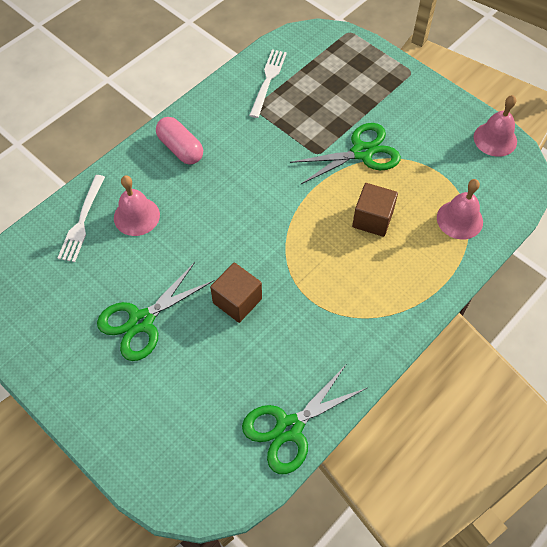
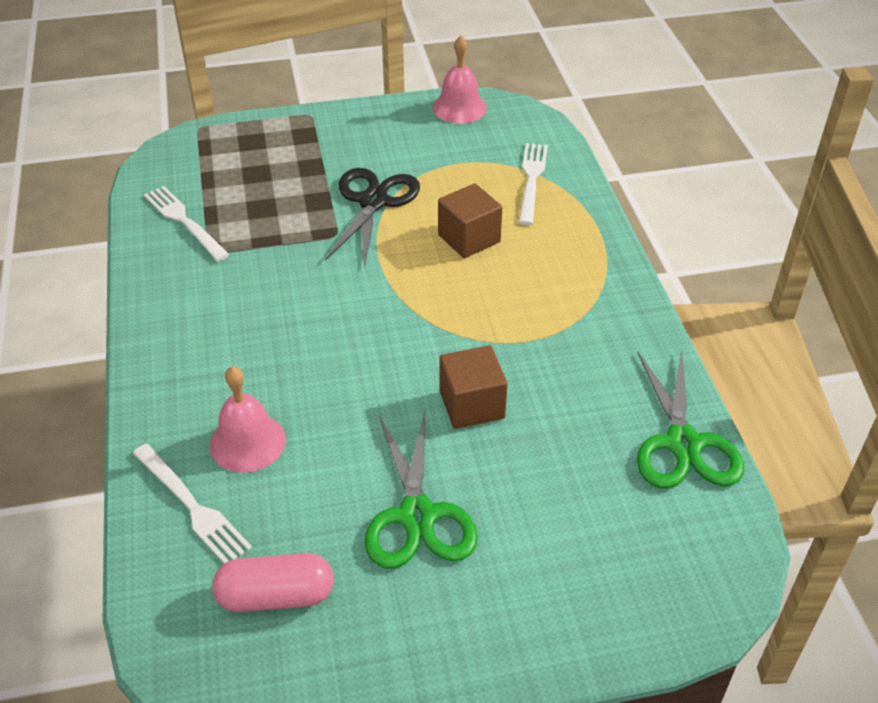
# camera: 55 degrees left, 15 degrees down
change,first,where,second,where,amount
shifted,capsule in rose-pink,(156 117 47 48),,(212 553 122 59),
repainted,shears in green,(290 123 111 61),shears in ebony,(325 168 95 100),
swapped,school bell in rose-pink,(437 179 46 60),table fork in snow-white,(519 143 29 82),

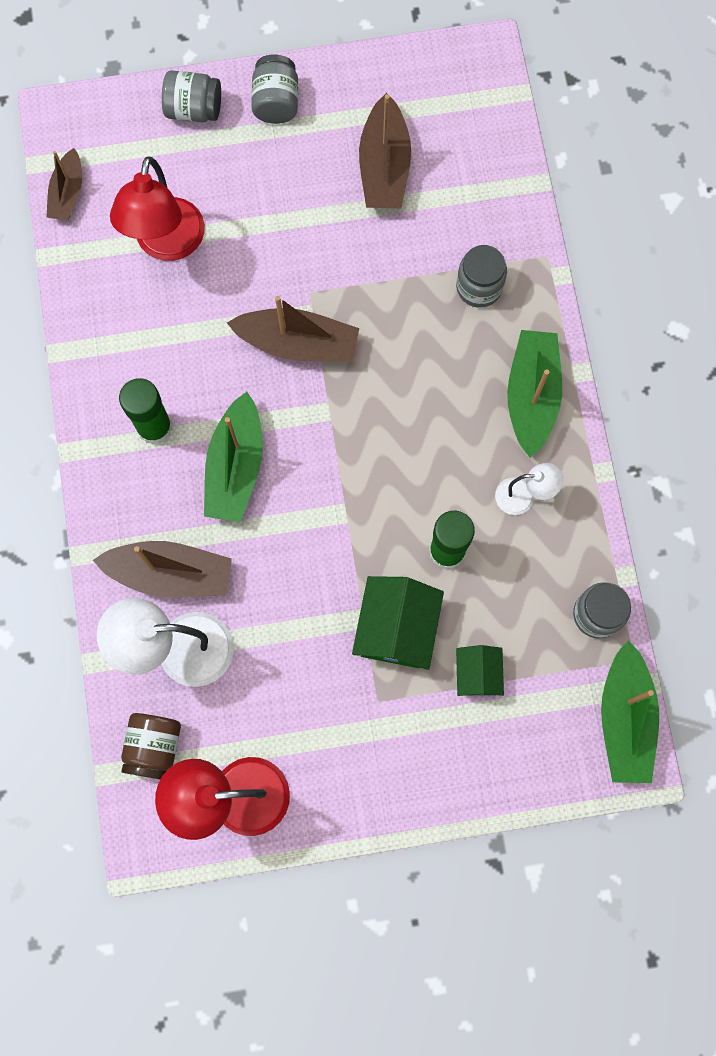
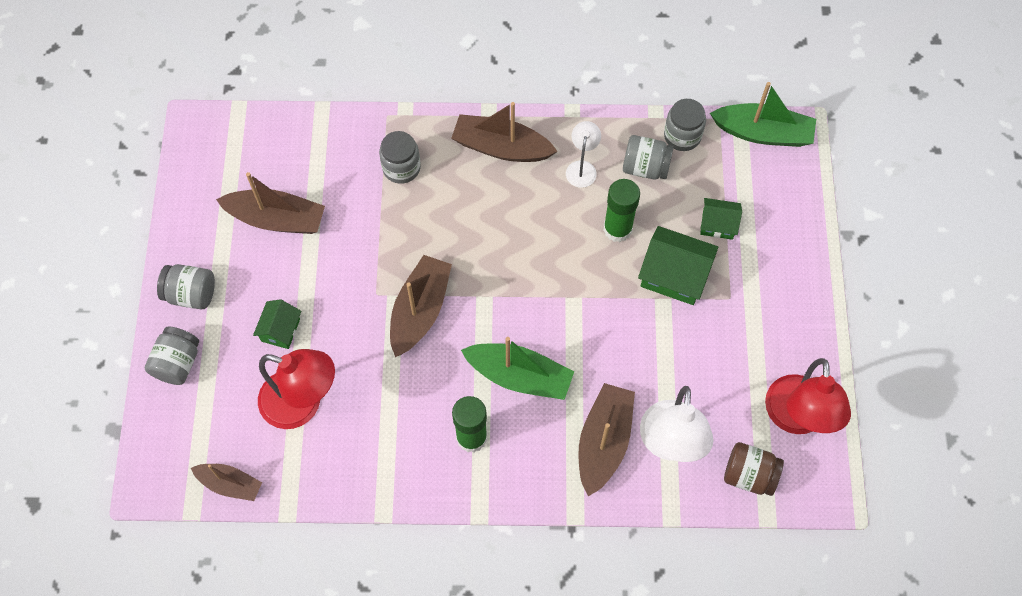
# camera: 80 degrees left, 10 degrees down
change,first,where,second,where,amount
repainted,sailboat in green,(507 330 55 127),sailboat in russet,(451 102 107 60),
new,,,jam jar in ash-grey,(623 135 51 45),
new,,,toy house in green,(253 299 48 50),

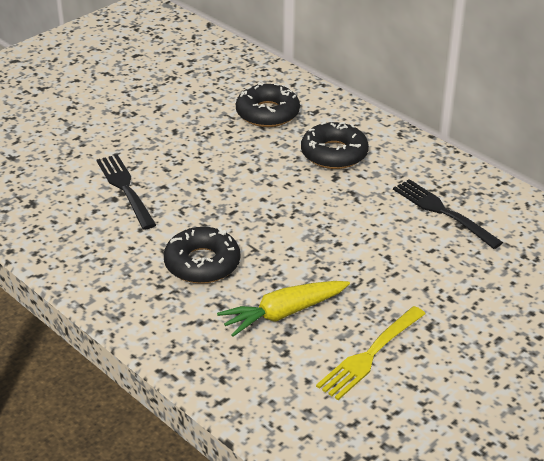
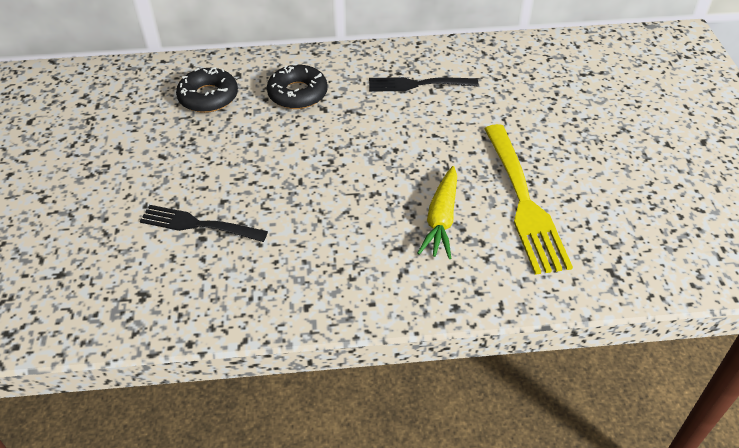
# camera: 50 degrees left, 10 degrees up
change,first,where,second,where,amount
gone,glazed donut in ebony,(164 227 76 57),,,
scaled,table fork in bright yellow,(316 306 109 94),,(484 124 89 151),x1.57

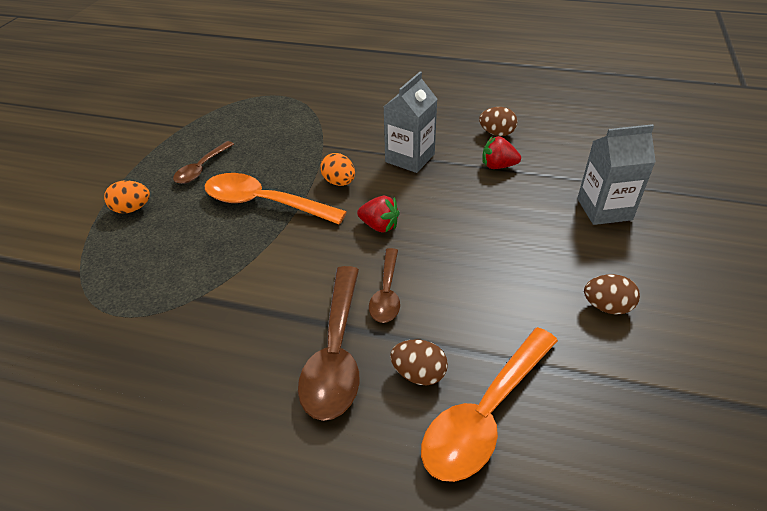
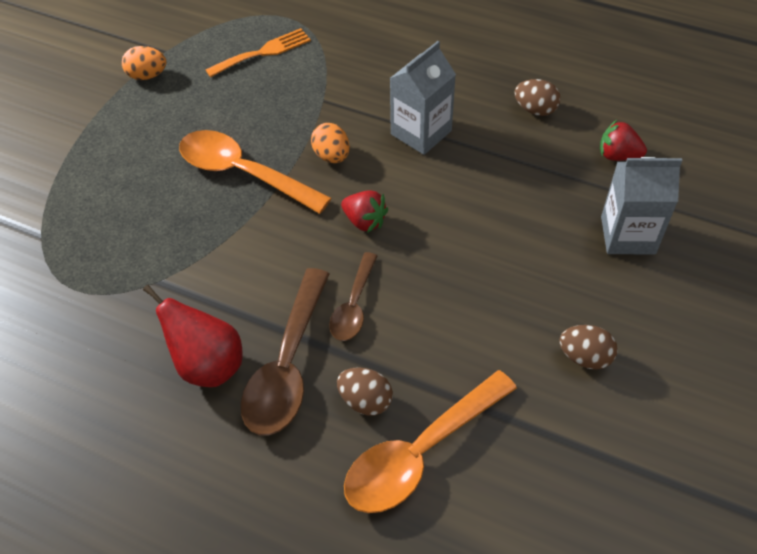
# camera: 10 degrees right, 10 degrees up
change,first,where,second,where,amount
shifted,berry in scarlet,(482 136 39 33),,(600 120 47 41),
gone,tablespoon in russet,(173 141 61 43),,,
shifted,toy egg in bright orange,(104 181 46 32),,(122 46 45 34),
new,,,table fork in bright orange,(205 28 106 49),
new,,,pear in scarlet,(143 285 100 102),

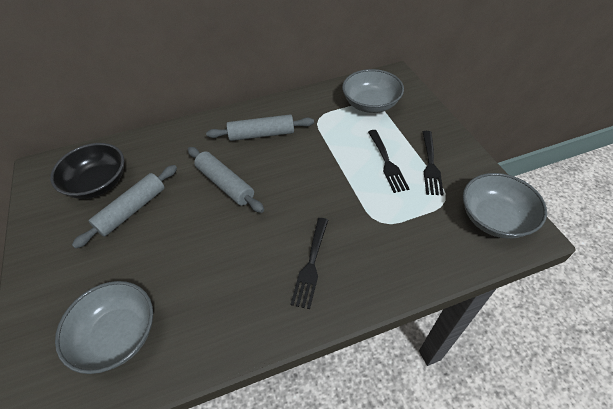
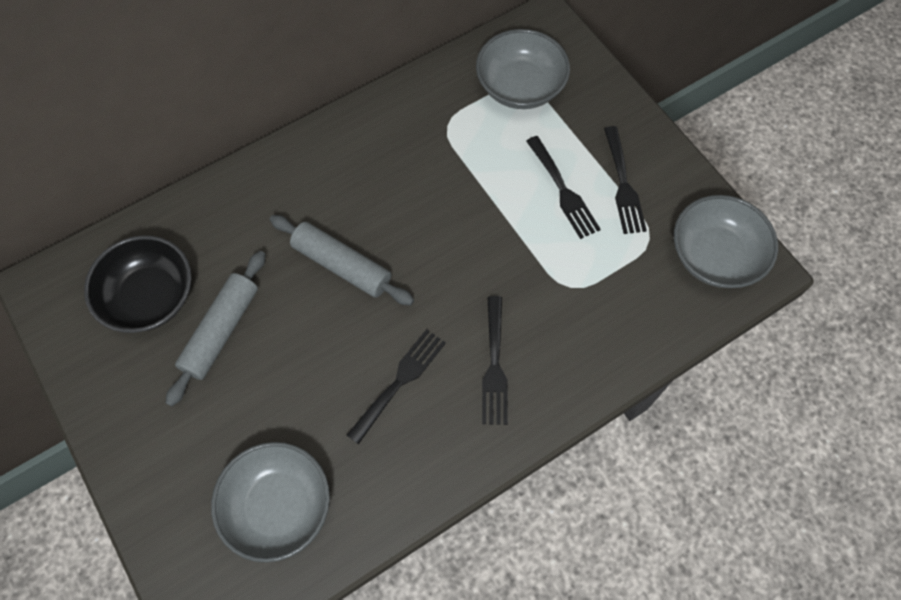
# camera: 15 degrees left, 15 degrees up
change,first,where,second,where,amount
gone,rolling pin in ash-grey,(206 115 108 26),,,
new,,,table fork in ebony,(347 329 99 115),

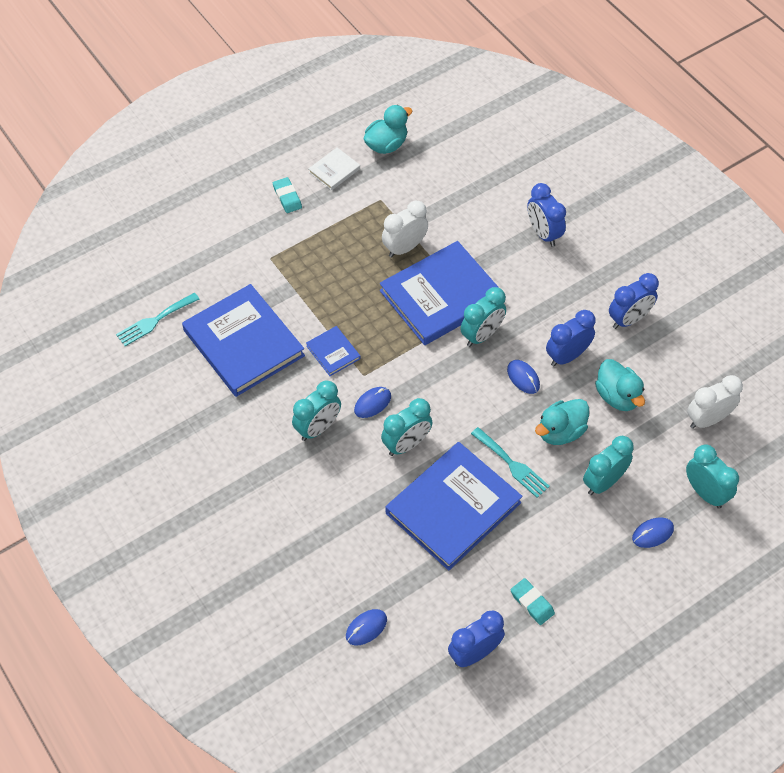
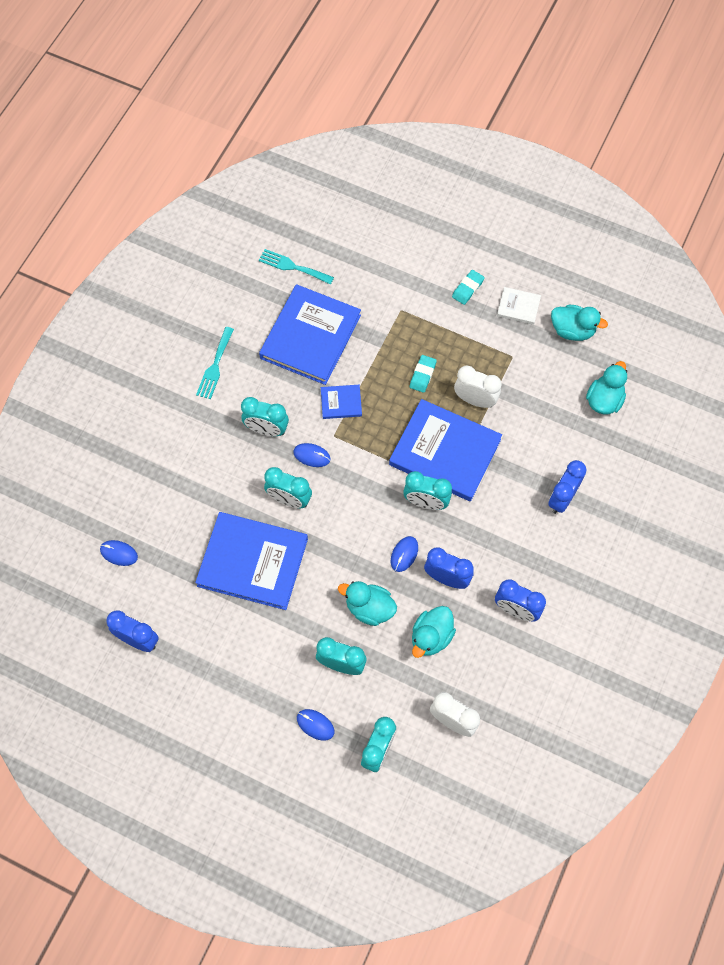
# camera: 60 degrees right, 10 degrees up
change,first,where,second,where,amount
rotated,hardback in royal blue,(306 326 55 50),,(321 385 41 34),60 degrees clockwise
shifted,table fork in aqua,(471 427 79 71),,(196 327 38 72),
shifted,eraser in aqua,(511 578 44 47),,(410 355 27 38),
new,,,rubber duck in aqua,(586 361 41 54),

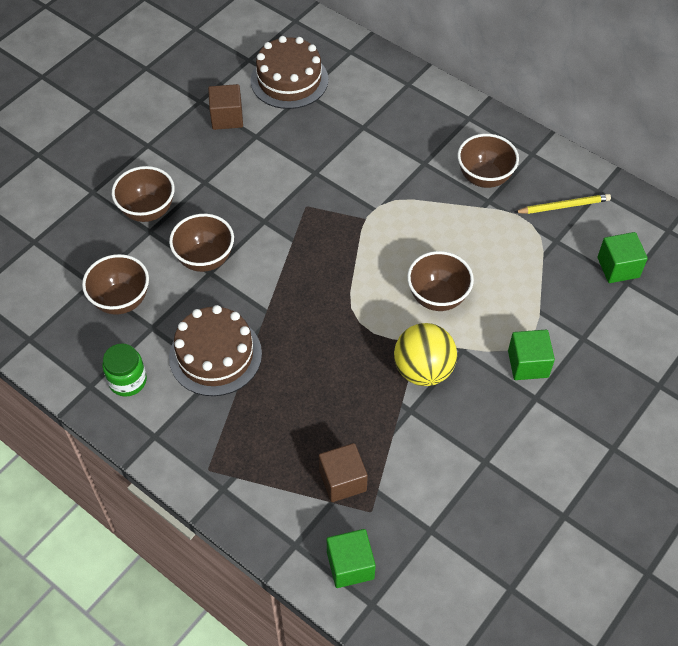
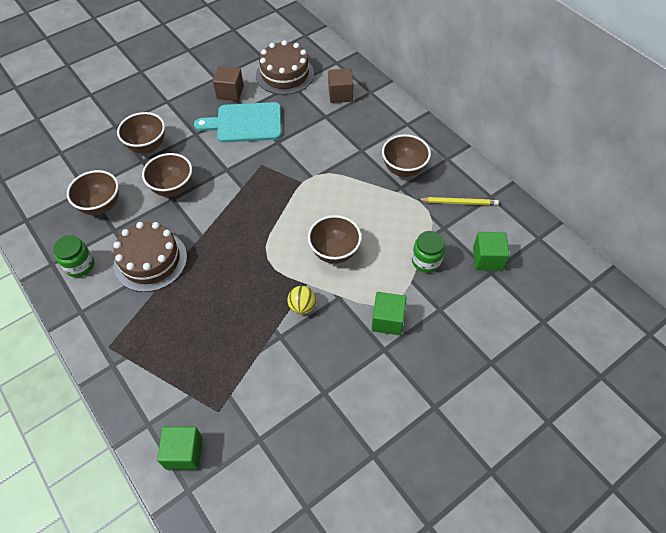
# camera: 15 degrees right, 0 degrees up
change,first,where,second,where,amount
scaled,sphere in bright yellow,(394 323 63 63),,(287 286 29 28),x0.56
shifted,solid cube in russet,(319 443 49 59),,(328 69 26 34),
new,,,chopping board in aqua,(194 102 87 41),
new,,,jam jar in green,(412 231 33 42),

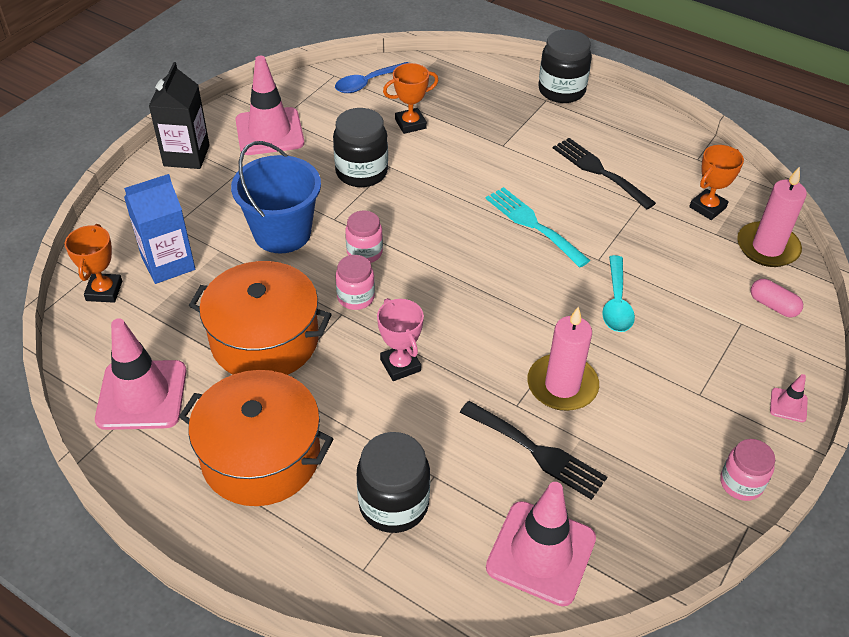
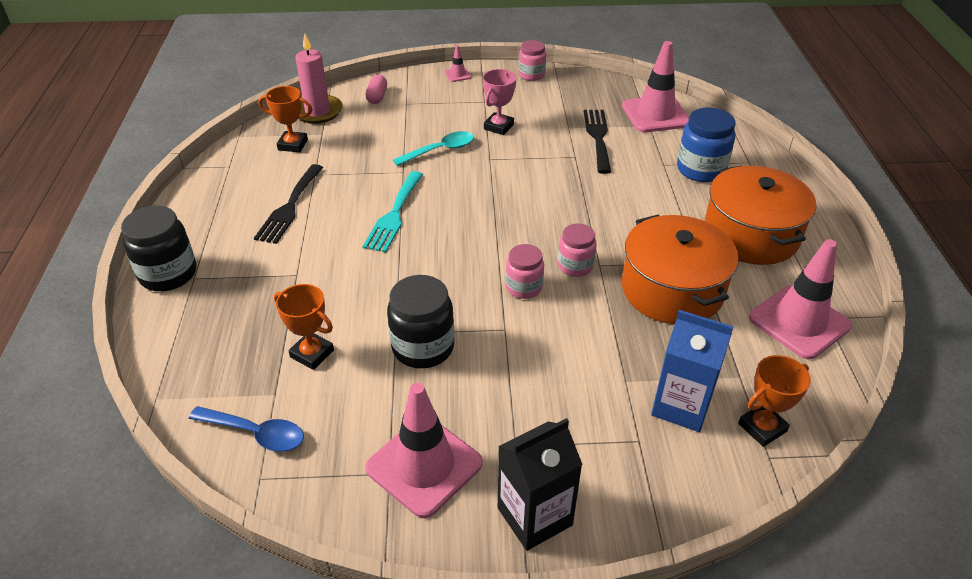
# camera: 125 degrees left, 5 degrees down
change,first,where,second,where,amount
gone,pail in royal blue,(231 141 90 112),,,
shifted,trophy in rose-pink,(377 298 47 83),,(483 69 33 66),
gone,pillar candle in rose-pink,(527 307 72 104),,,
repainted,jam jar in ebony,(357 432 73 101),jam jar in royal blue,(677 108 58 74),

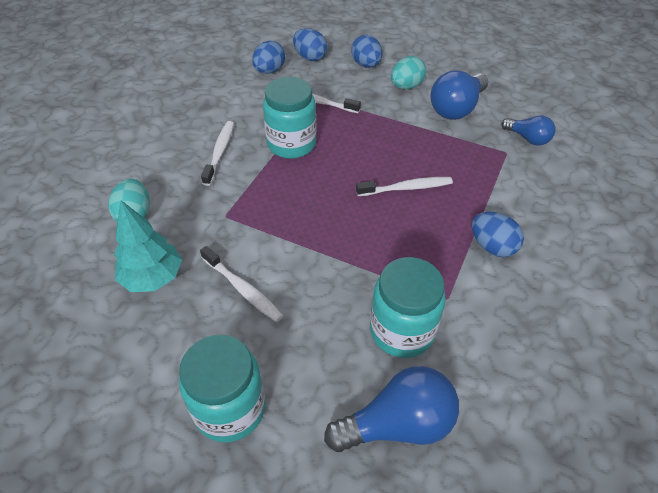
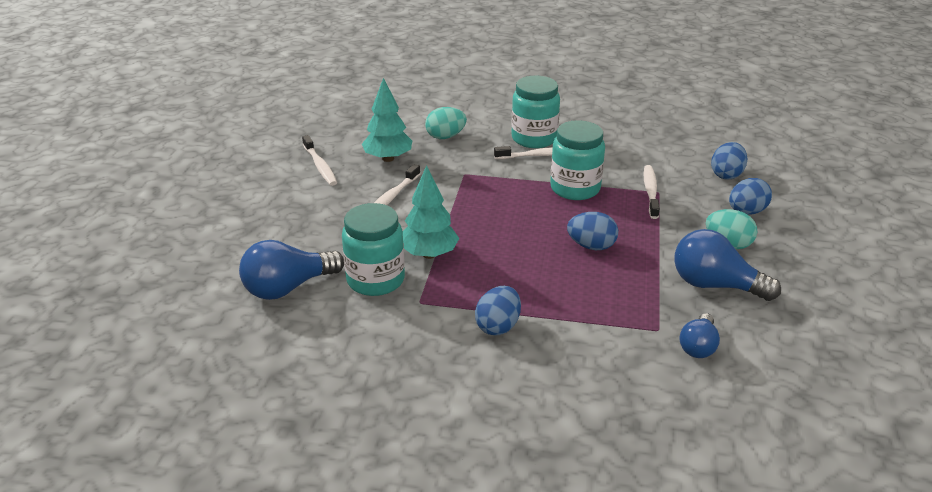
# camera: 75 degrees right, 15 degrees down
change,first,where,second,where,amount
shifted,toy egg in royal blue,(252 41 33 33),,(567 212 51 38),
shifted,toothbrush in snow-white,(356 177 97 19),,(302 135 35 51),
shifted,jam jar in aqua,(179 335 87 107),,(512 76 48 72),
rotated,light bulb in royal blue,(324 366 135 86),,(239 240 105 60),90 degrees clockwise
new,,,toy tree in aqua,(403 165 56 94),

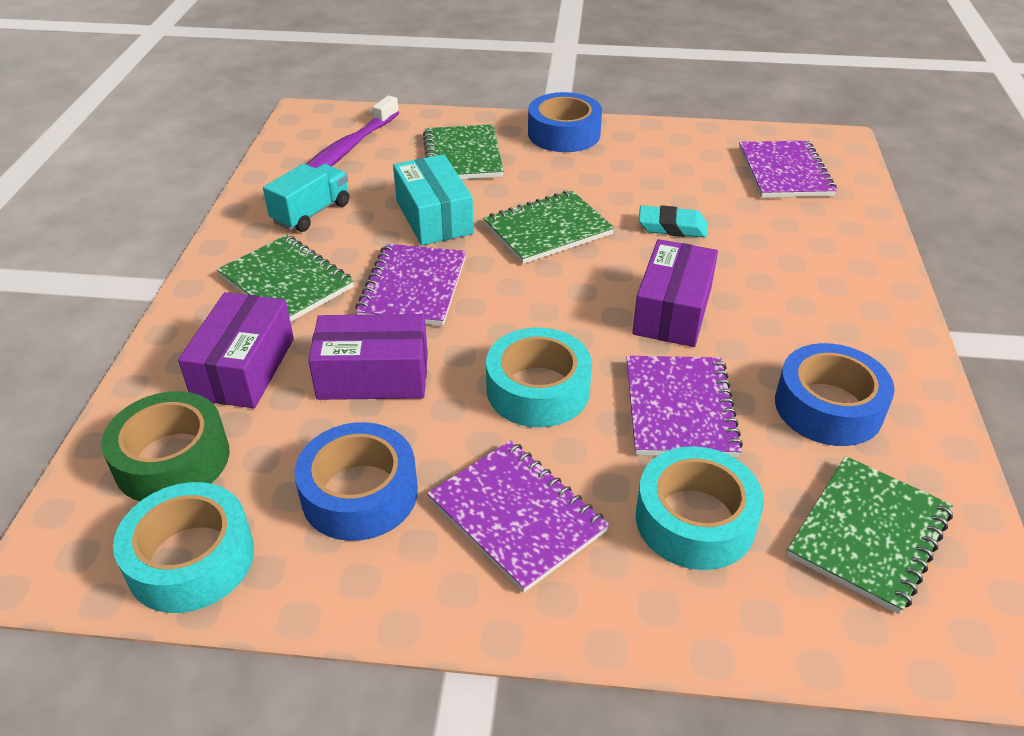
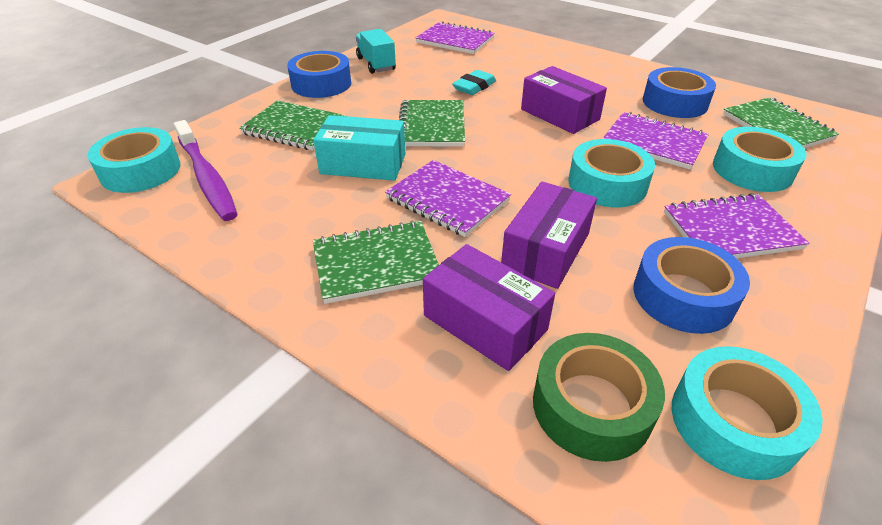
# camera: 60 degrees left, 0 degrees up
change,first,where,second,where,amount
shifted,toy truck in aqua,(263 164 86 68),,(356 29 40 45),
new,,,sticky tape in aqua,(88 127 93 66),

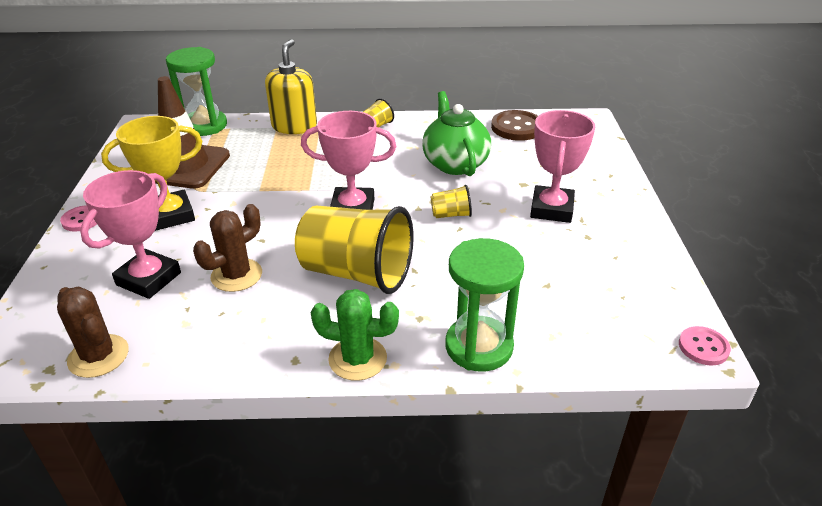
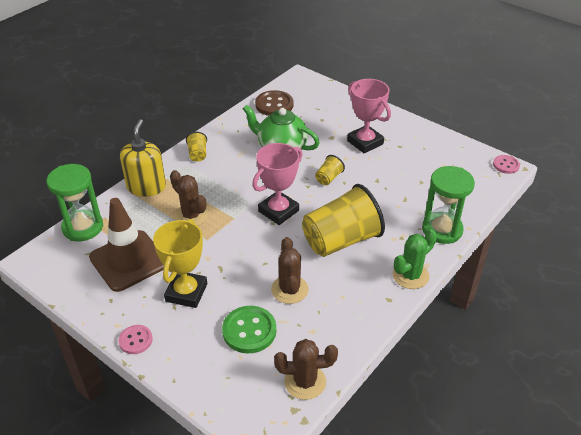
# camera: 50 degrees left, 5 degrees up
change,first,where,second,where,amount
rotated,soap dispenser in bright yellow,(265 39 52 95),,(120 119 46 78),45 degrees clockwise
swapped,trophy in rose-pink,(80 170 101 129),button in green,(222 306 54 47),
new,,,prickly plant in russet,(170 170 38 56),

